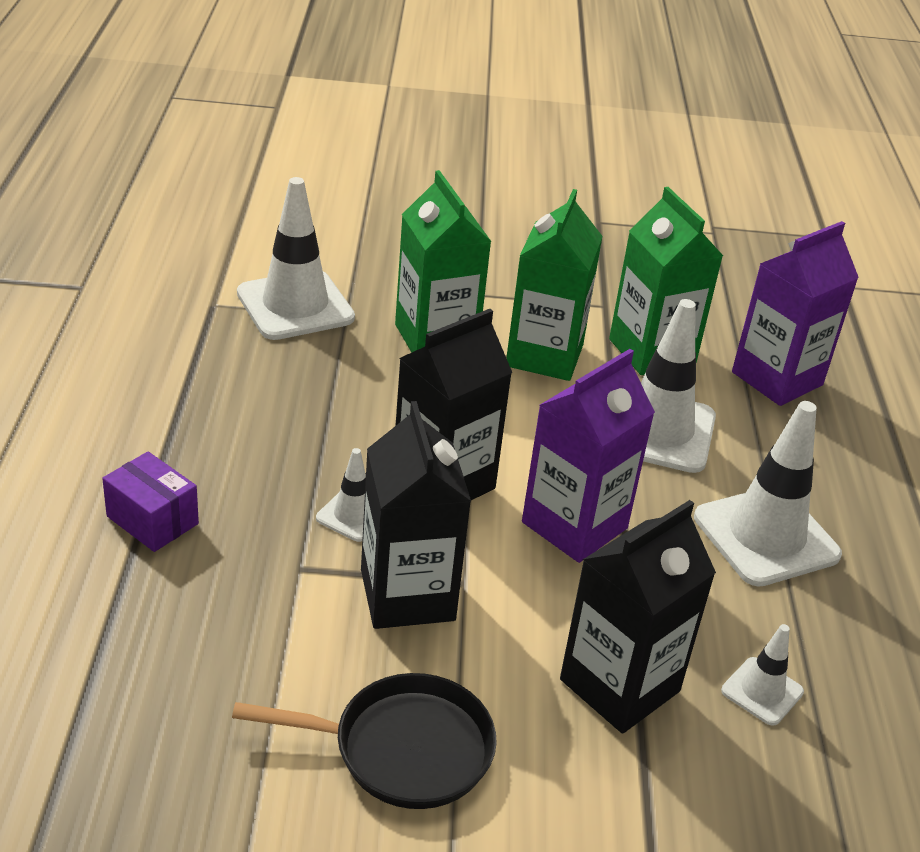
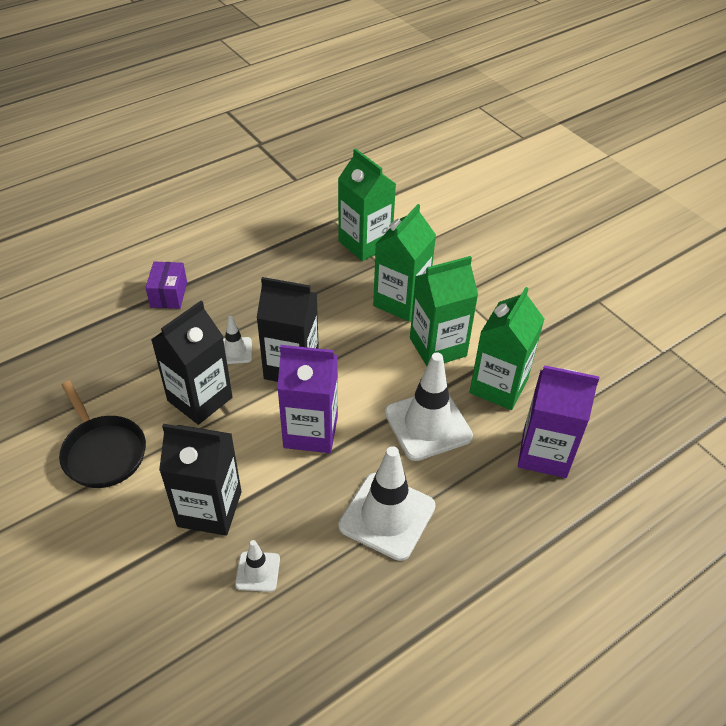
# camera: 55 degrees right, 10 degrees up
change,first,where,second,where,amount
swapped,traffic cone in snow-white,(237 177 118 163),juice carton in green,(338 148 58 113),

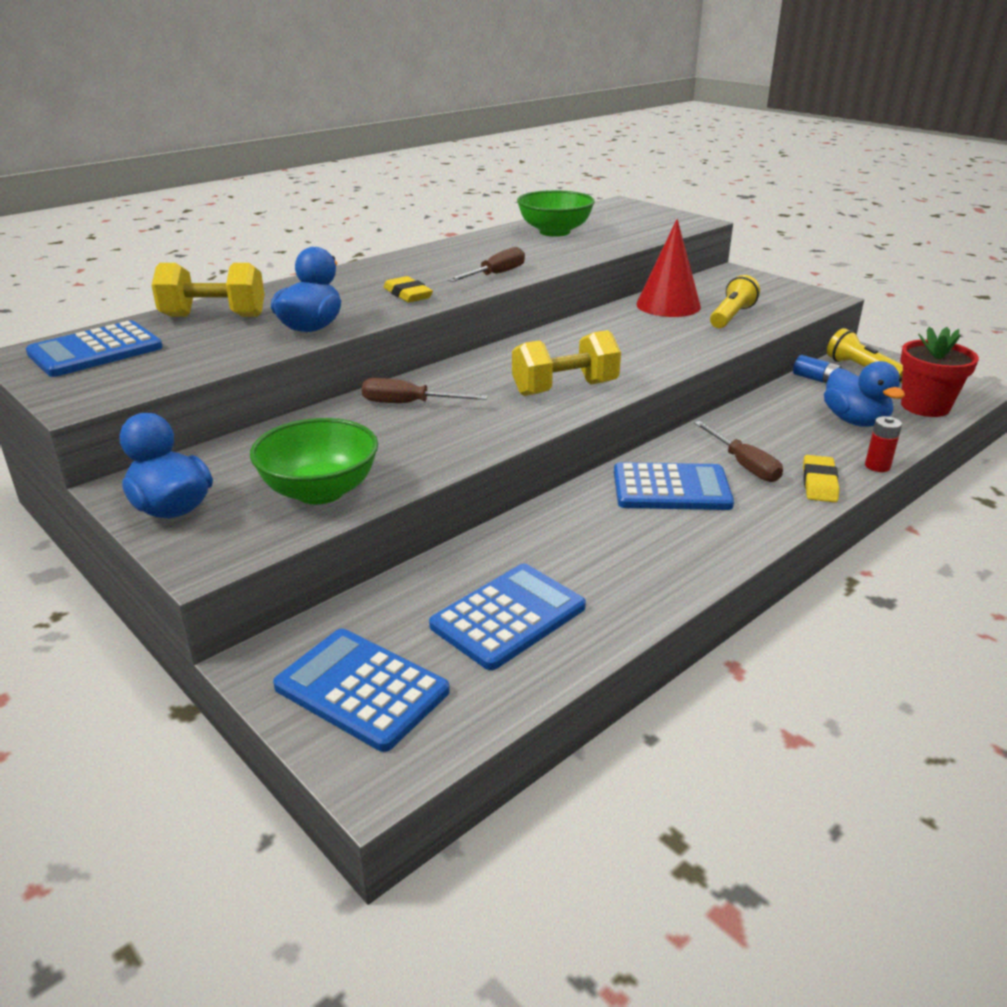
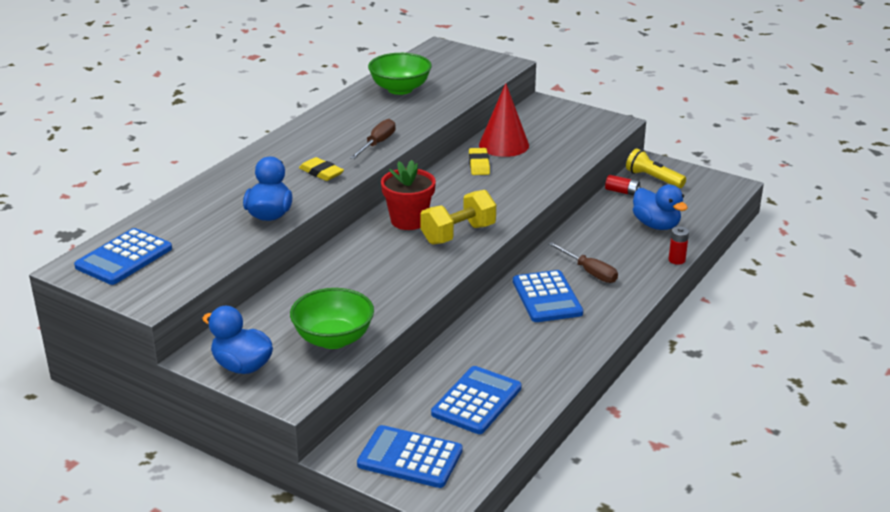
# camera: 15 degrees left, 0 degrees up
change,first,where,second,where,amount
gone,free weight in bright yellow,(151 263 113 54),,,
gone,torch in bright yellow,(710 275 50 53),,,
shifted,potted plant in scarlet,(900 327 79 90),,(381 160 55 70),
repainted,battery in royal blue,(793 355 49 29),battery in scarlet,(605 175 36 21),
gone,flat screwdriver in russet,(362 378 126 25),,,
shifted,eraser in bright yellow,(803 455 37 47),,(469 148 21 27),
rotated,pocket calculator in royal blue,(614 462 120 48),,(513 270 70 52),90 degrees clockwise

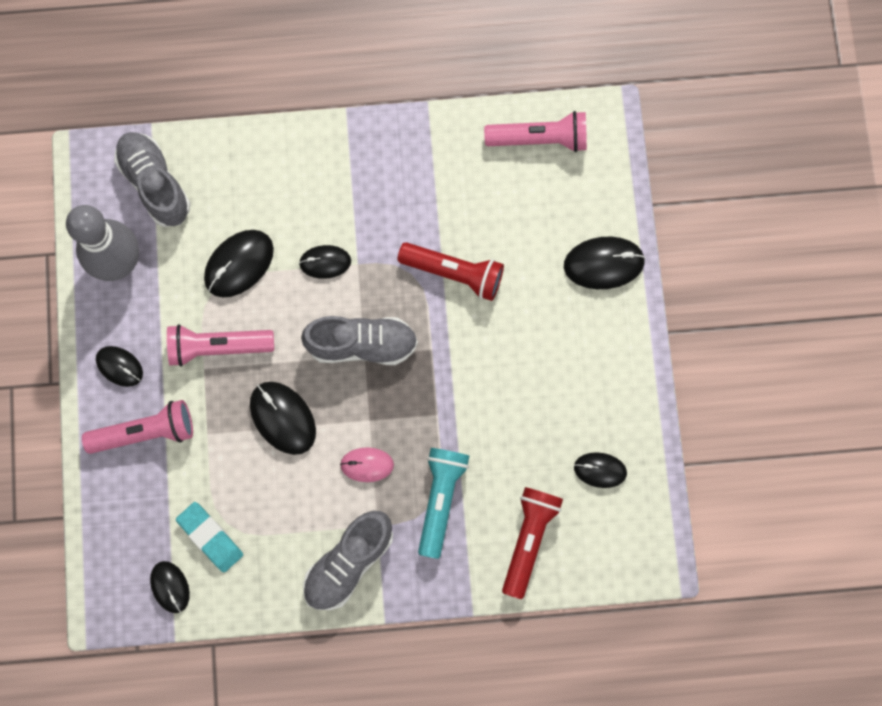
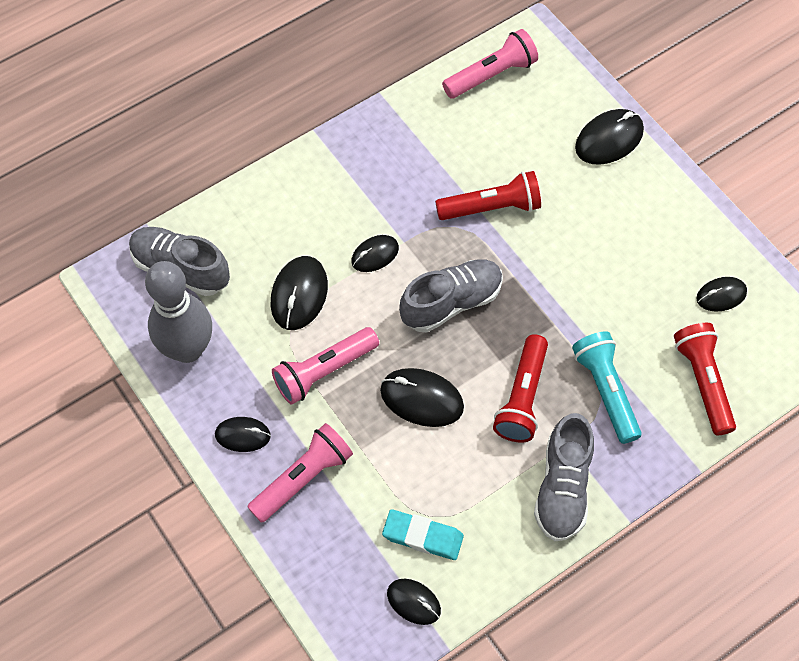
# camera: 30 degrees left, 15 degrees down
change,first,where,second,where,amount
swapped,mouse in rose-pink,(340 447 54 35),torch in scarlet,(493 334 55 108),

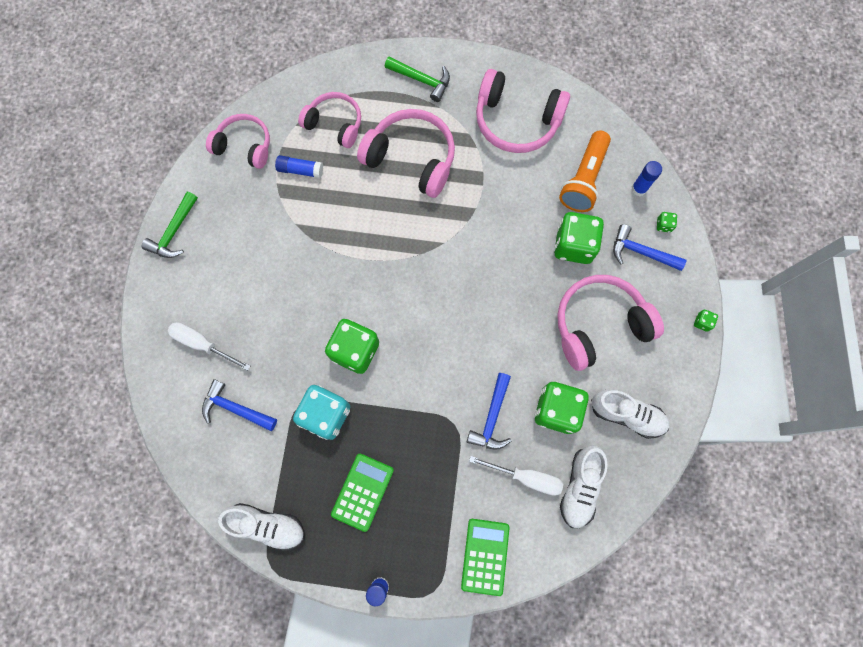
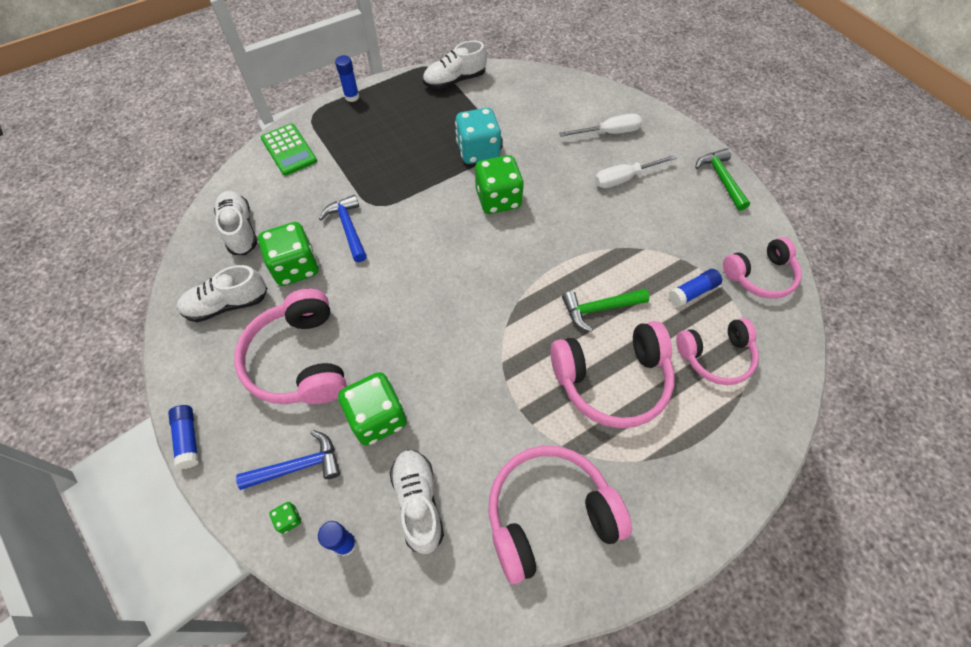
# camera: 140 degrees right, 15 degrees down
change,first,where,second,where,amount
shifted,hammer in green,(385 57 65 45),,(562 289 87 43),
swapped,torch in bright orange,(559 131 52 81),sneaker in snow-white,(390 450 54 104),
rotated,over-ear headphones in rose-pink,(557 275 107 96),,(234 289 113 115),135 degrees clockwise
swapped,die in green,(694 310 24 22),stick of glue in royal blue,(168 405 31 64),
gone,hammer in royal blue,(202 379 75 52),,,
gone,pocket calculator in green,(331 454 63 78),,,
shifted,flat screwdriver in snow-white,(469 456 94 40),,(595 155 81 33),

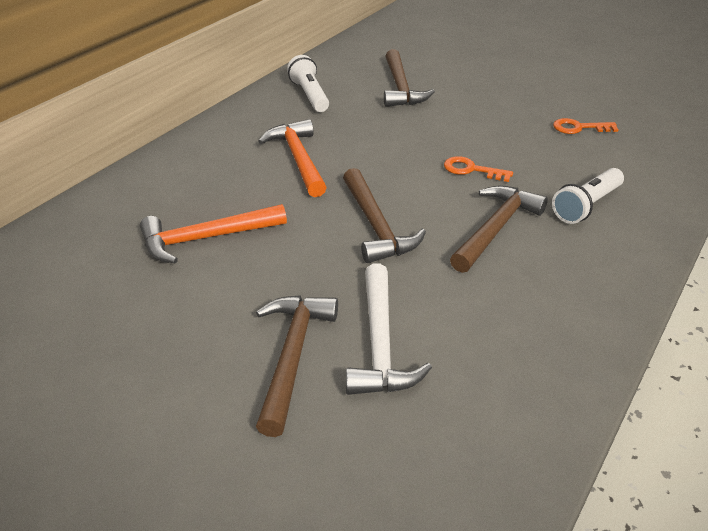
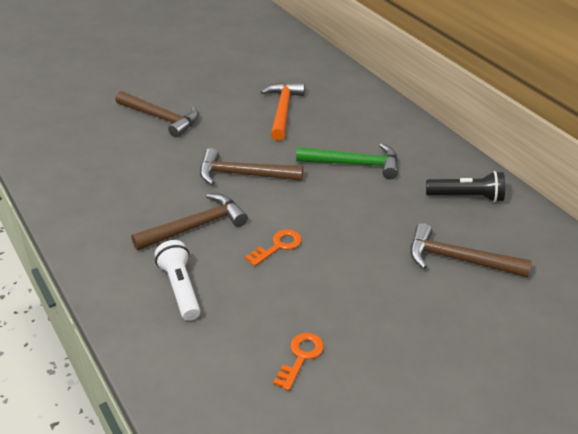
# camera: 115 degrees right, 0 degrees up
change,first,where,second,where,amount
repainted,torch in snow-white,(287 55 42 57),torch in ebony,(426 171 79 31),
repainted,hammer in bright orange,(258 119 69 78),hammer in green,(296 143 102 36),
rotated,hammer in russet,(450 186 98 87),,(131 194 117 57),90 degrees counterclockwise
gone,hammer in snow-white,(346 264 86 131),,,

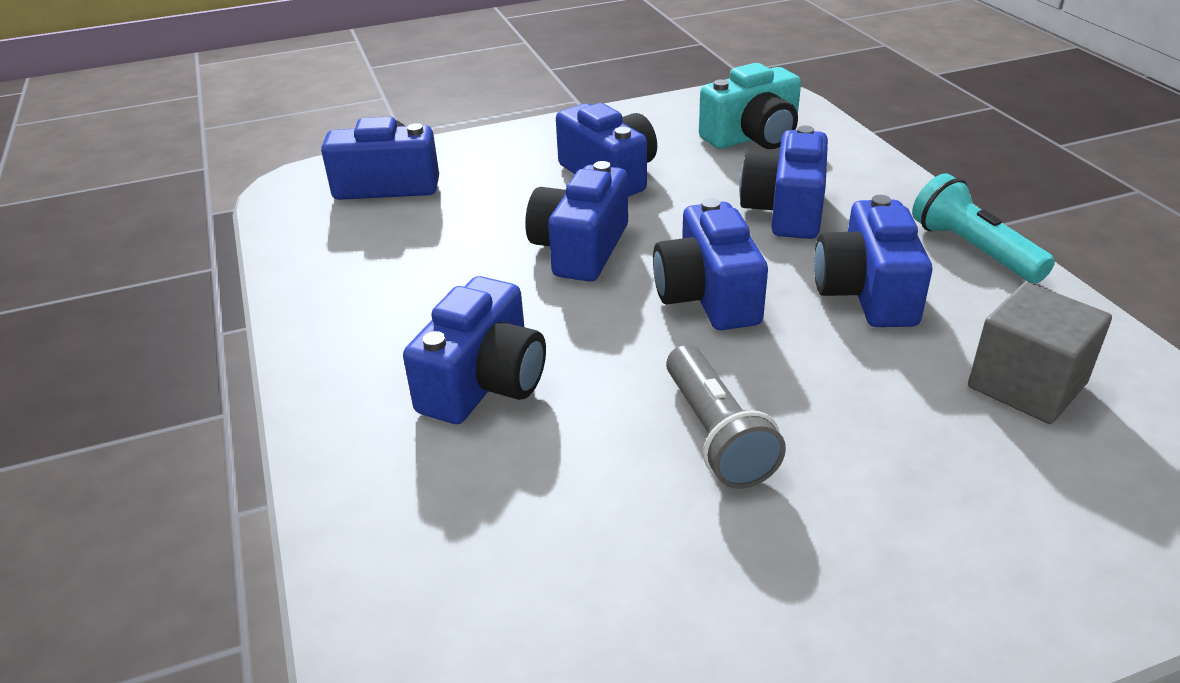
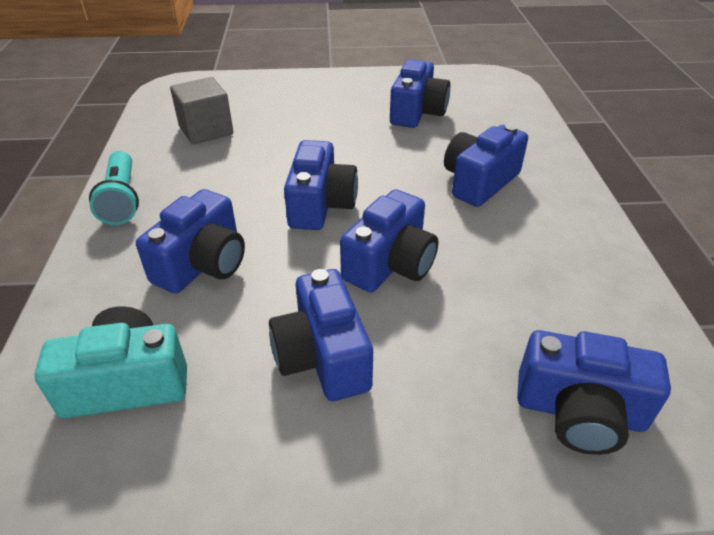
# camera: 165 degrees left, 5 degrees up
change,first,where,second,where,amount
shifted,camera in royal blue,(814 195 118 132),,(390 59 60 69),
gone,torch in ash-grey,(666 345 120 144),,,

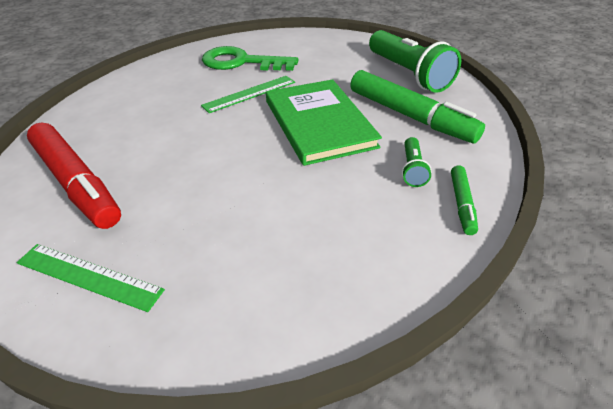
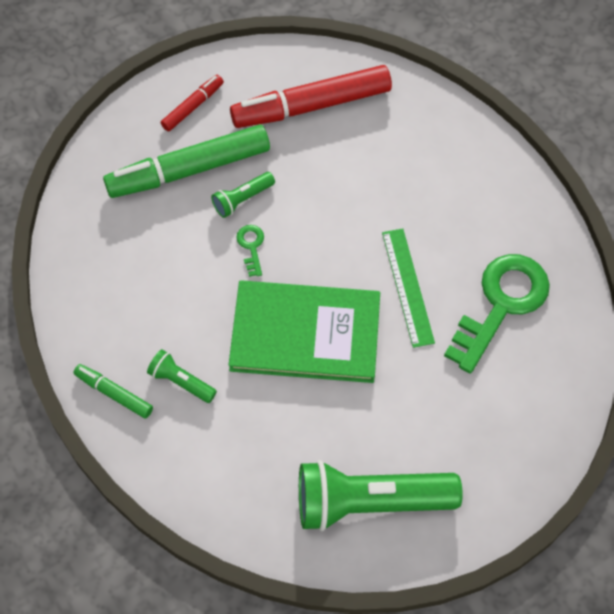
# camera: 115 degrees right, 20 degrees up
change,first,where,second,where,amount
shifted,marker pen in green,(350 70 135 74),,(103 125 167 73),
swapped,ruler in green,(17 244 148 68),marker pen in scarlet,(161 75 63 57),
new,,,torch in green,(211 172 64 46),
new,,,door key in green,(236 225 28 52),

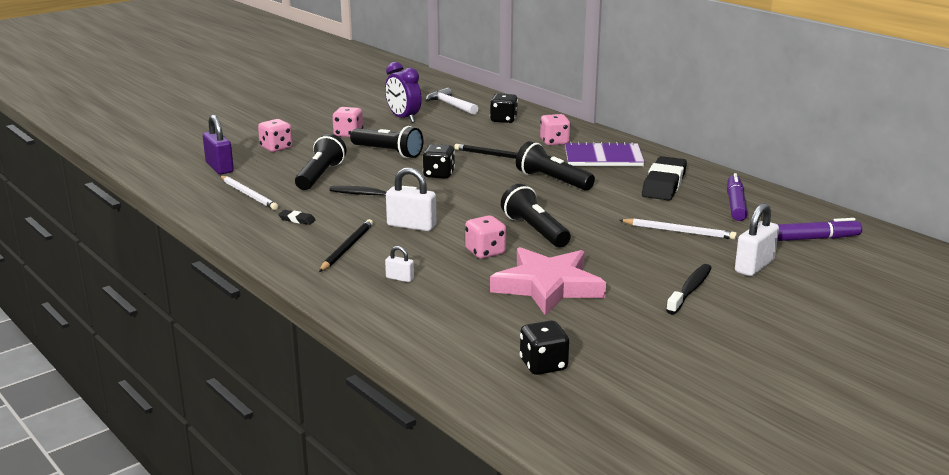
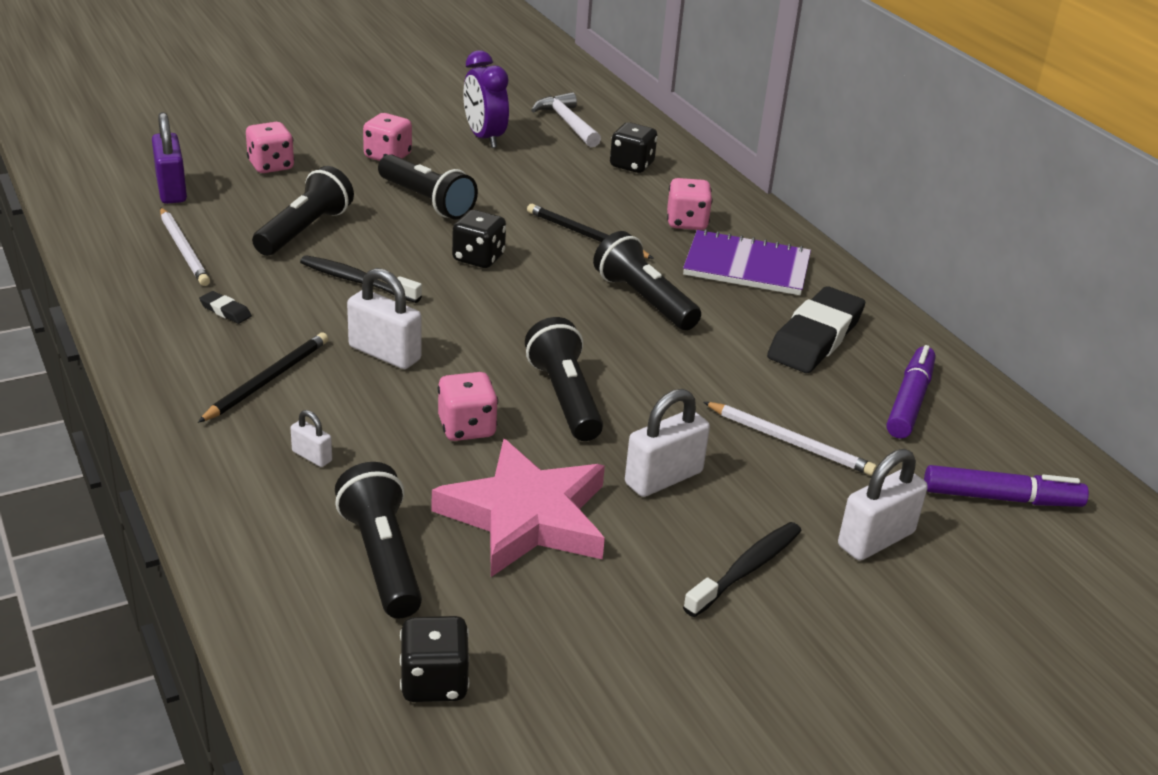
# camera: 10 degrees right, 10 degrees up
change,first,where,second,where,amount
new,,,small lock in snow-white,(625 389 85 108),
new,,,torch in ebony,(335 462 87 156),

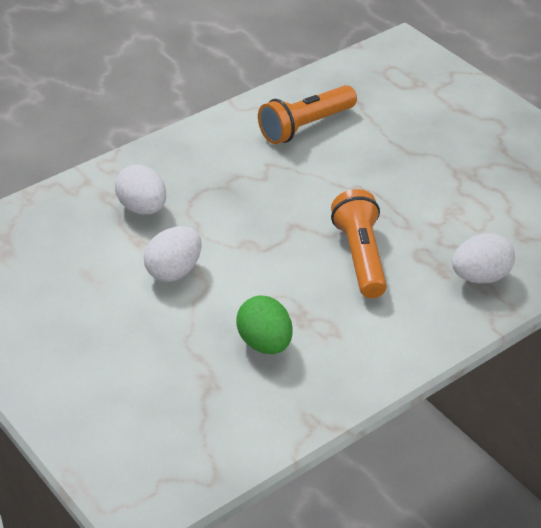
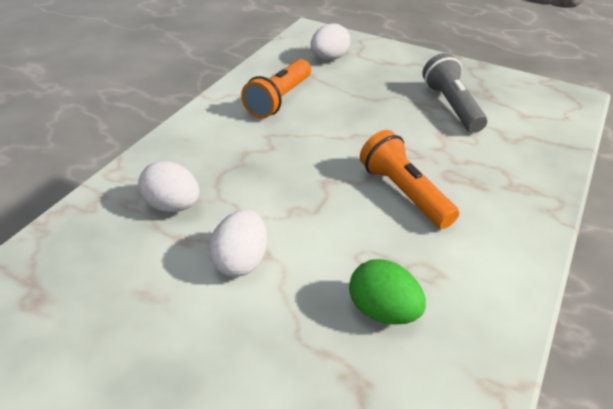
# camera: 25 degrees left, 0 degrees up
change,first,where,second,where,amount
shifted,toy egg in snow-white,(452 233 63 50),,(310 23 40 37),
new,,,torch in ash-grey,(422 53 65 80),

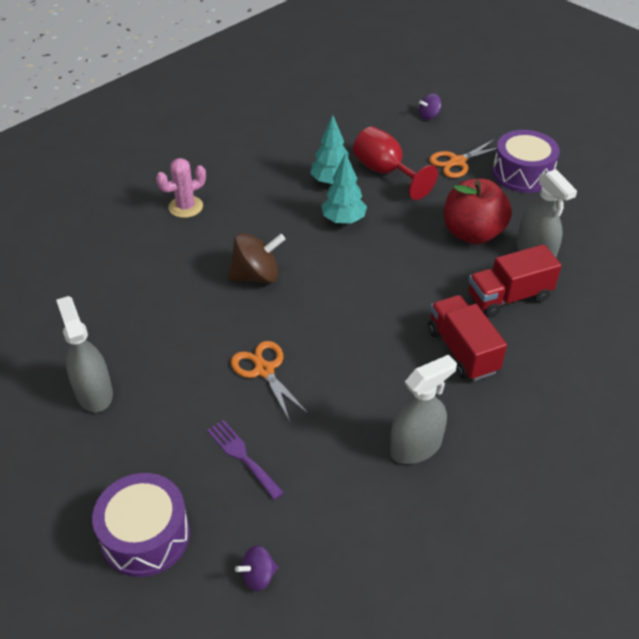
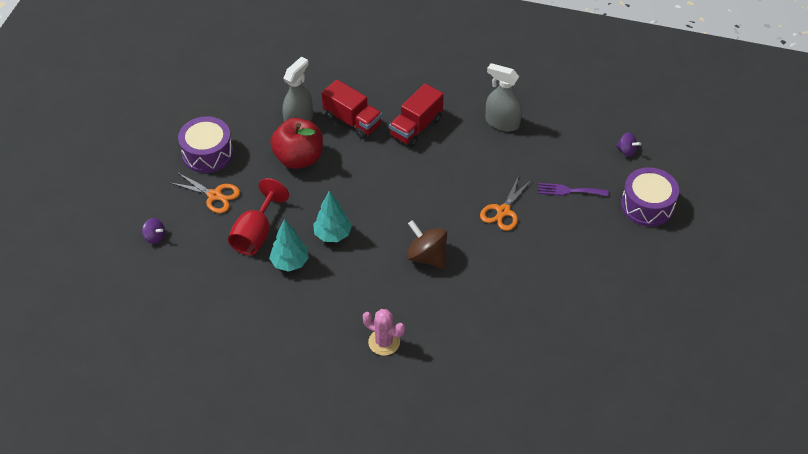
# camera: 120 degrees left, 5 degrees up
change,first,where,second,where,amount
gone,sprayer in ash-grey,(56 296 57 116),,,
rotated,table fork in purple,(207 420 77 80),,(538 183 71 13),75 degrees clockwise

